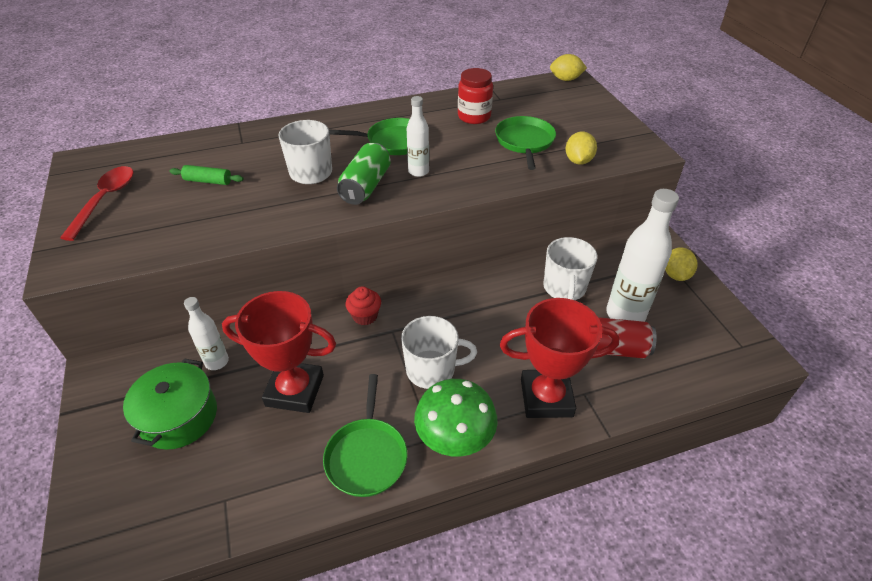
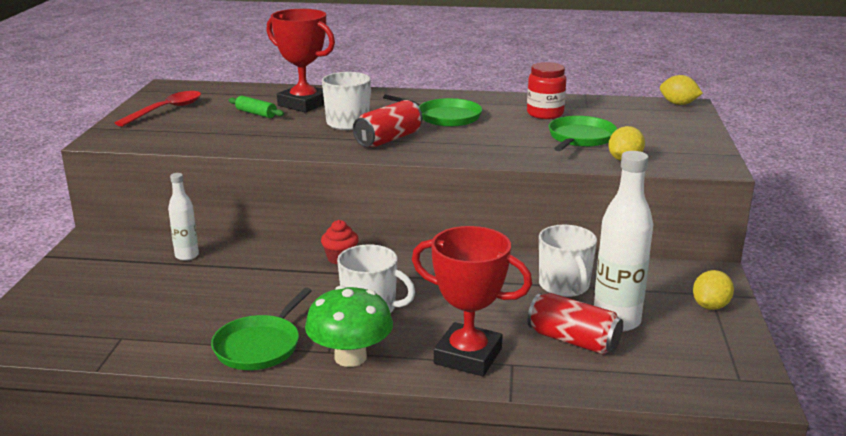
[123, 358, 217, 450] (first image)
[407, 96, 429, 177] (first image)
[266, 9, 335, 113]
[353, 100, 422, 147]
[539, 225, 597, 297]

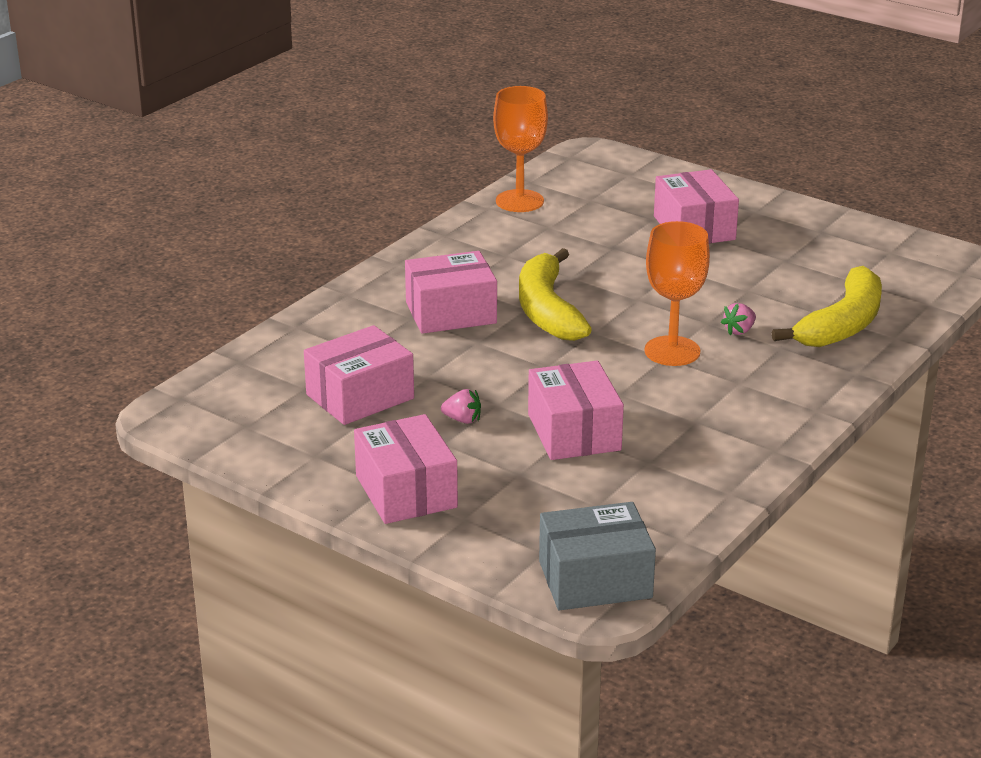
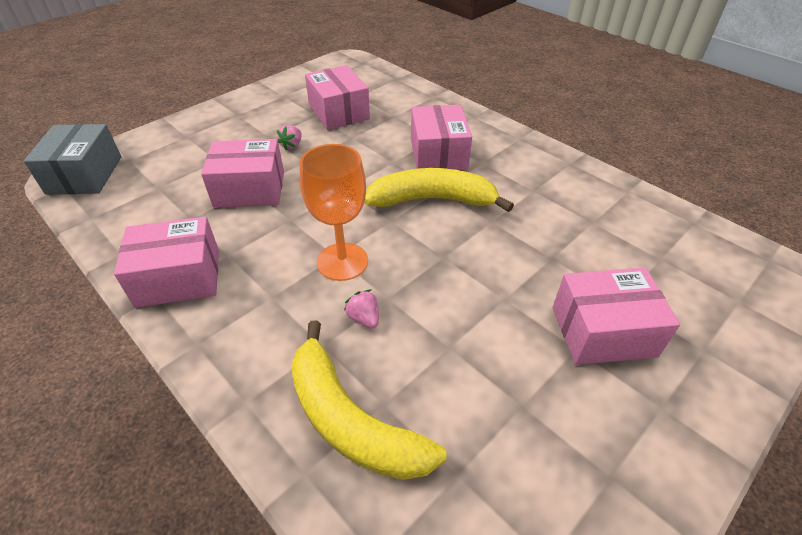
[493, 86, 548, 212] (first image)
[114, 216, 219, 308]

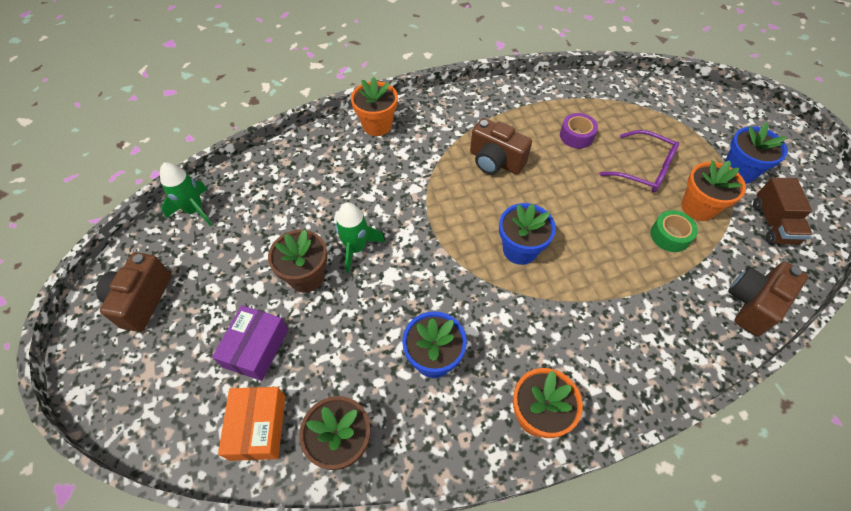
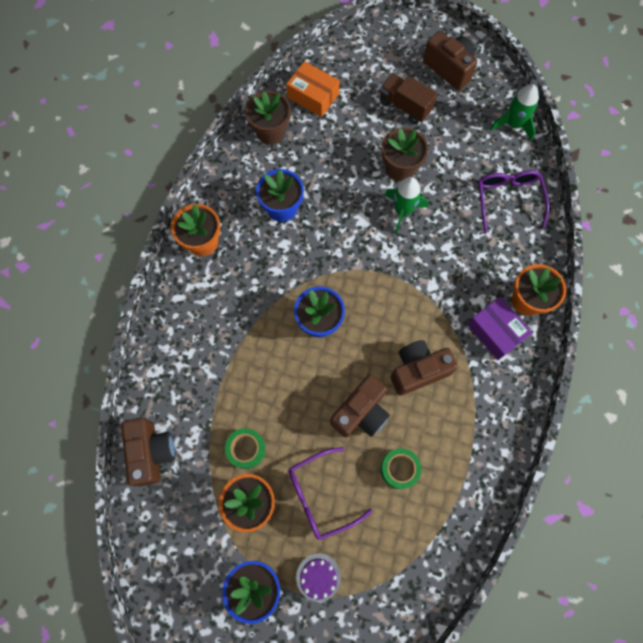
[296, 553, 341, 602]
[330, 374, 390, 438]
[478, 170, 549, 233]
[467, 297, 532, 360]
[380, 73, 438, 124]
[380, 448, 422, 489]

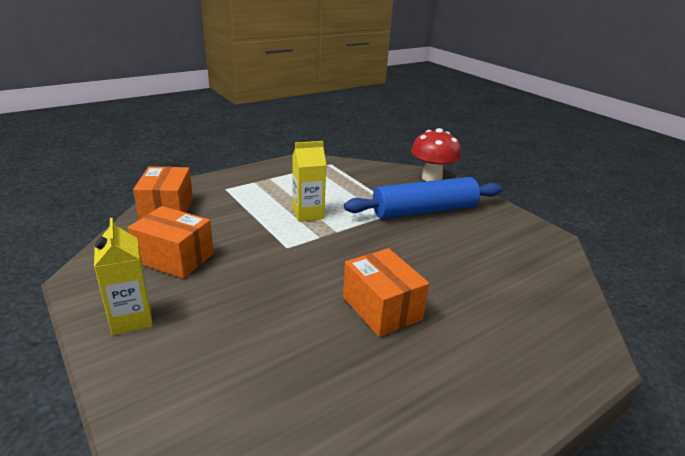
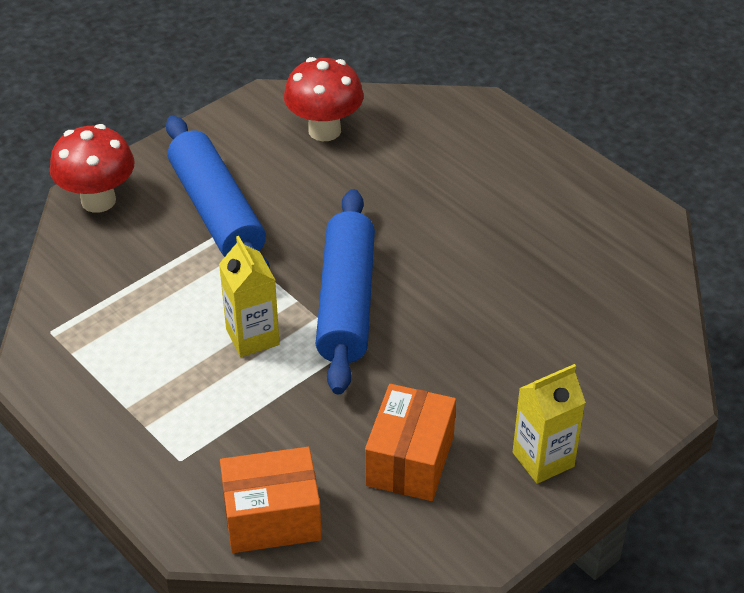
[343, 248, 429, 337] (first image)
[284, 57, 364, 141]
[316, 189, 375, 395]

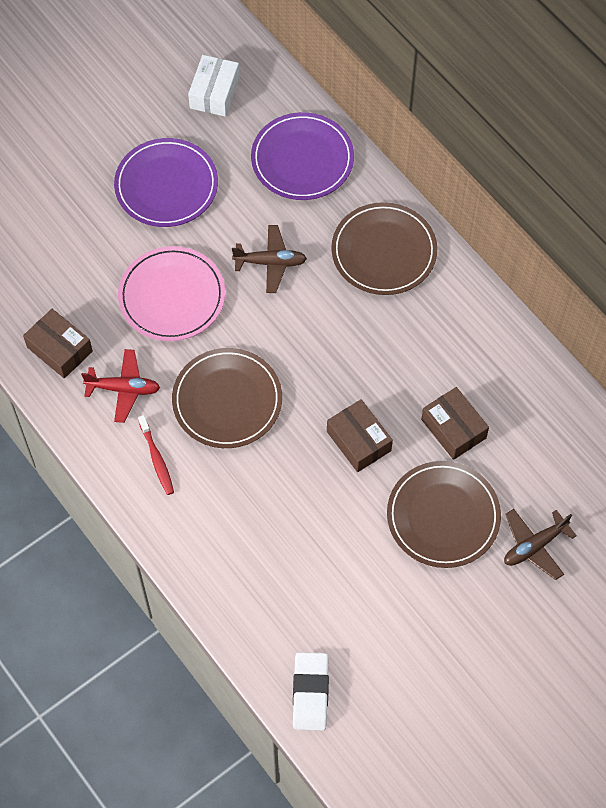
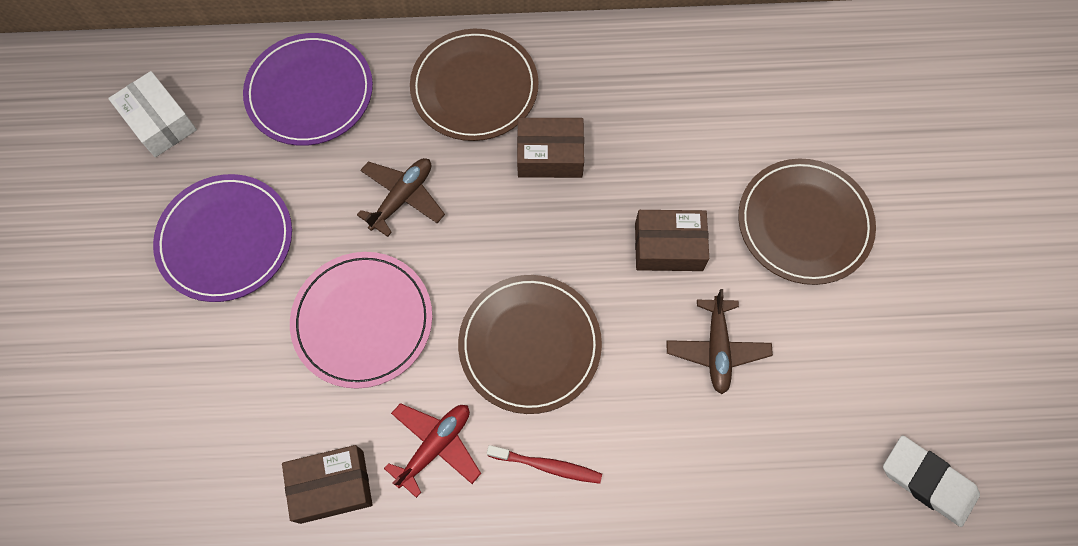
[517, 118, 584, 178]
[666, 289, 773, 394]

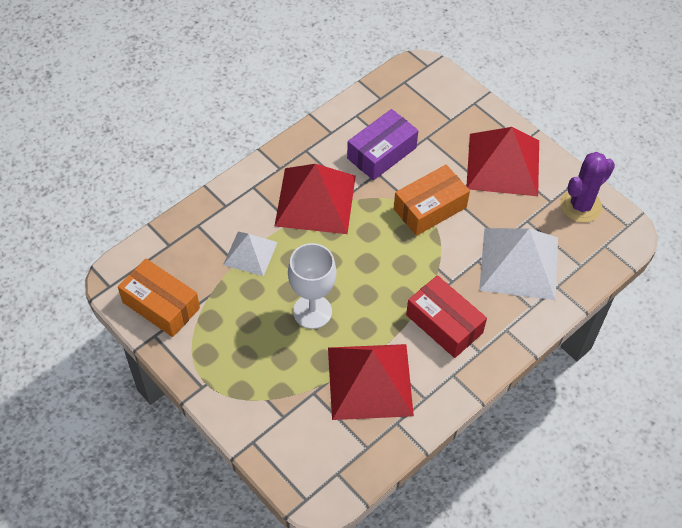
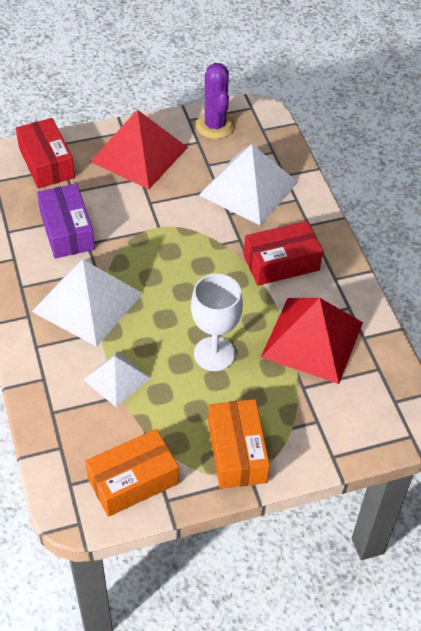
[16, 118, 75, 188]
[208, 399, 270, 489]
[32, 259, 143, 347]

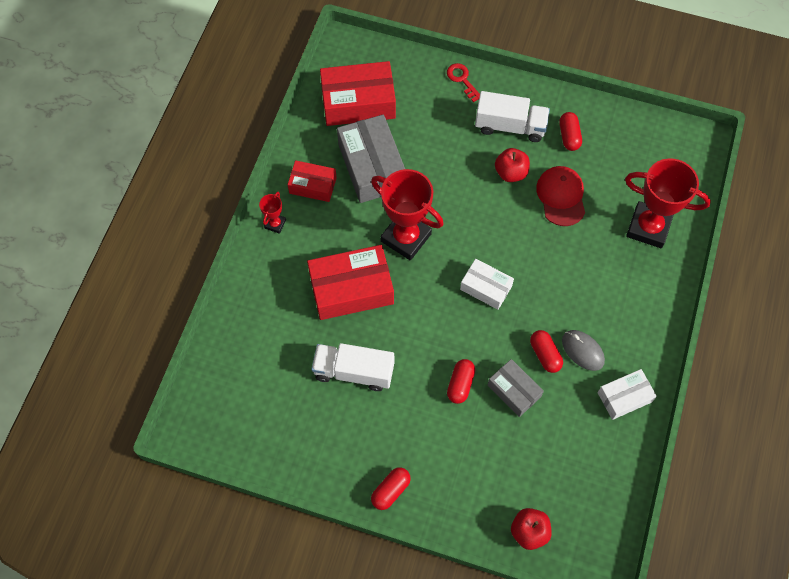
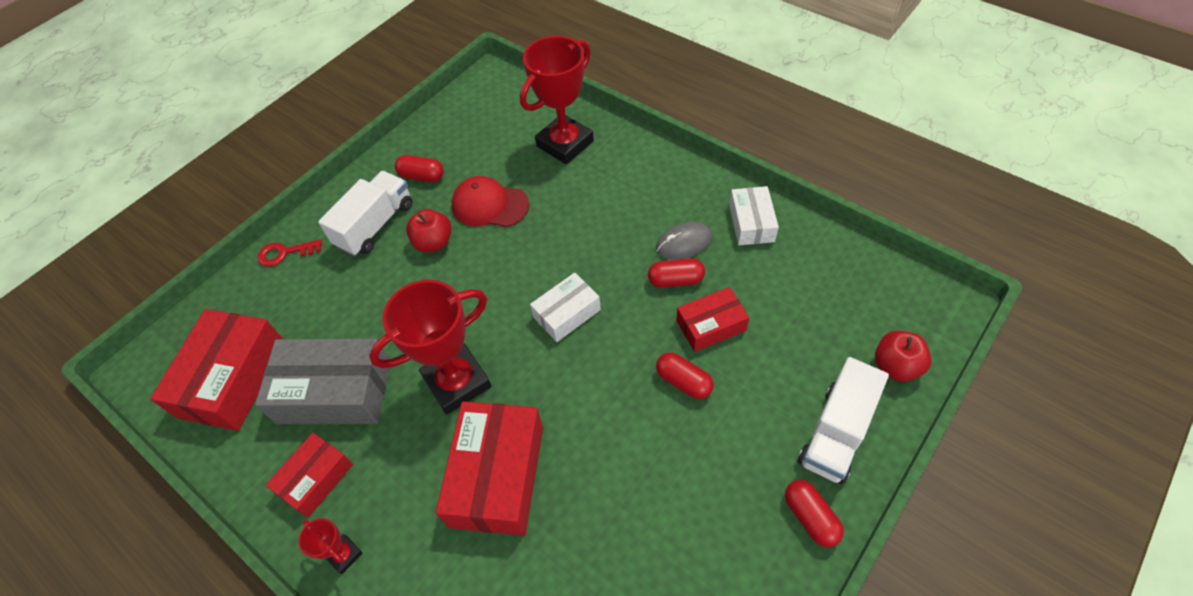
[798, 357, 889, 484]
[676, 287, 749, 352]

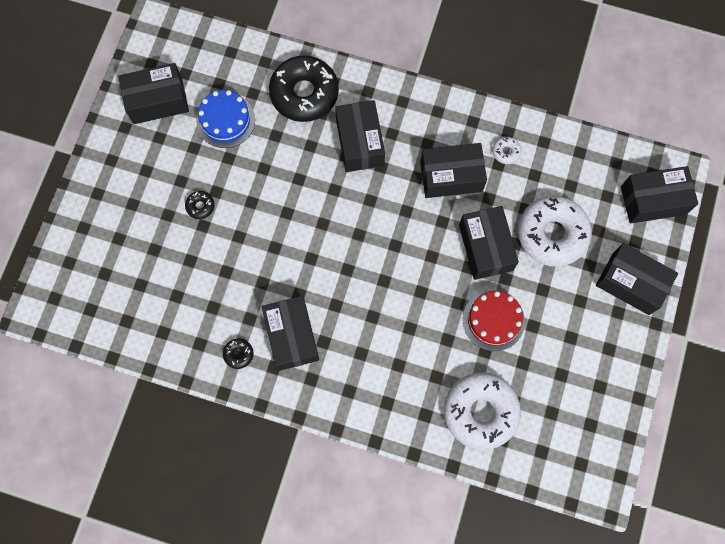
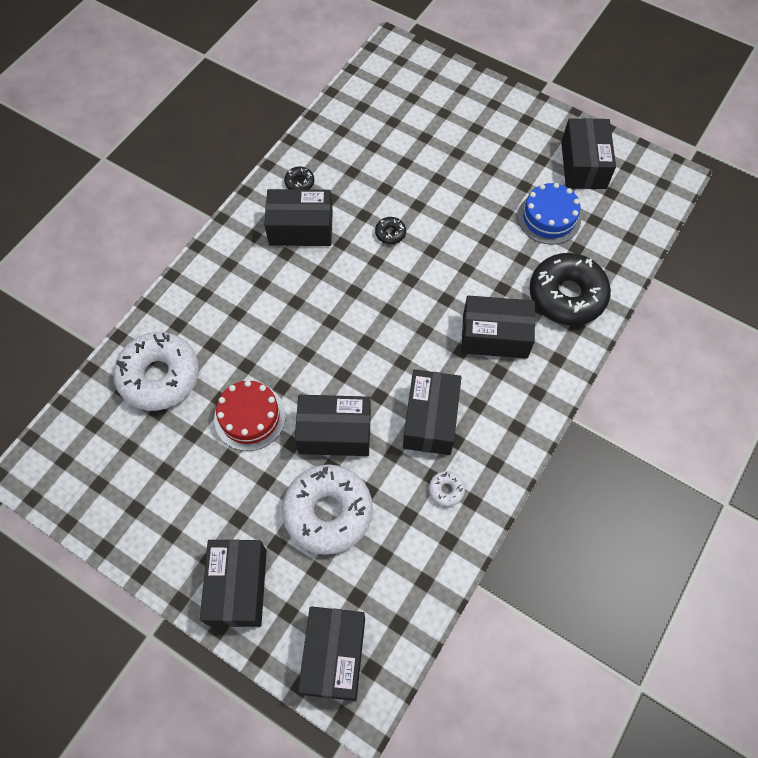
[375, 217, 406, 244]
[200, 539, 267, 627]

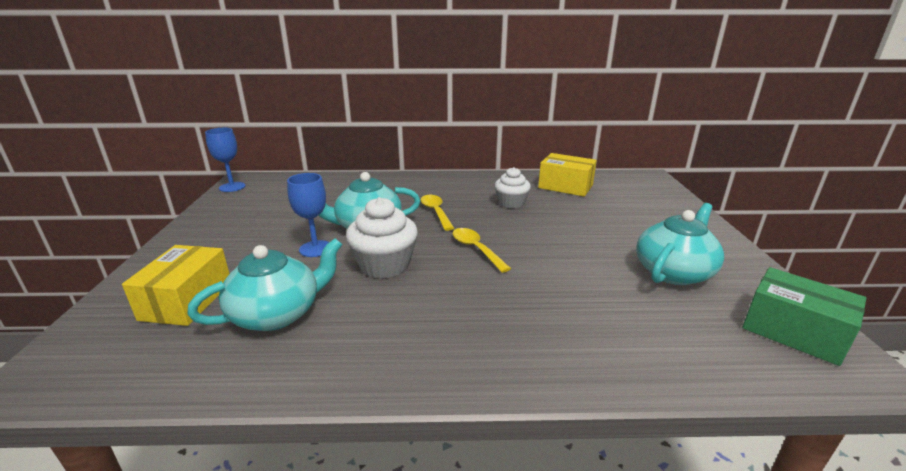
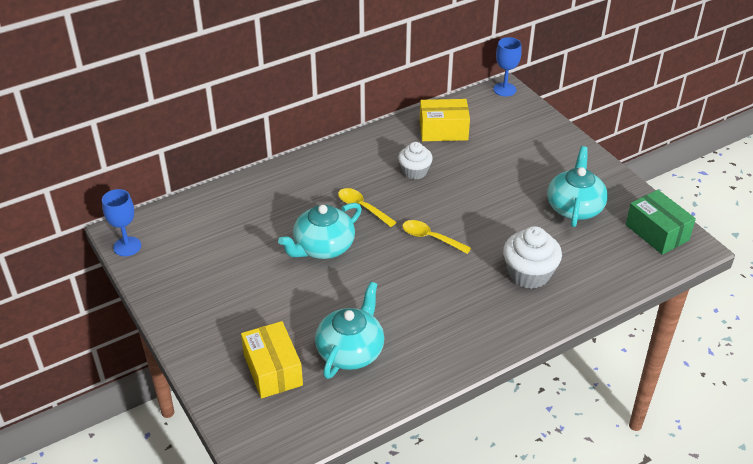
[493, 37, 522, 96]
[503, 226, 562, 289]
[626, 190, 696, 255]

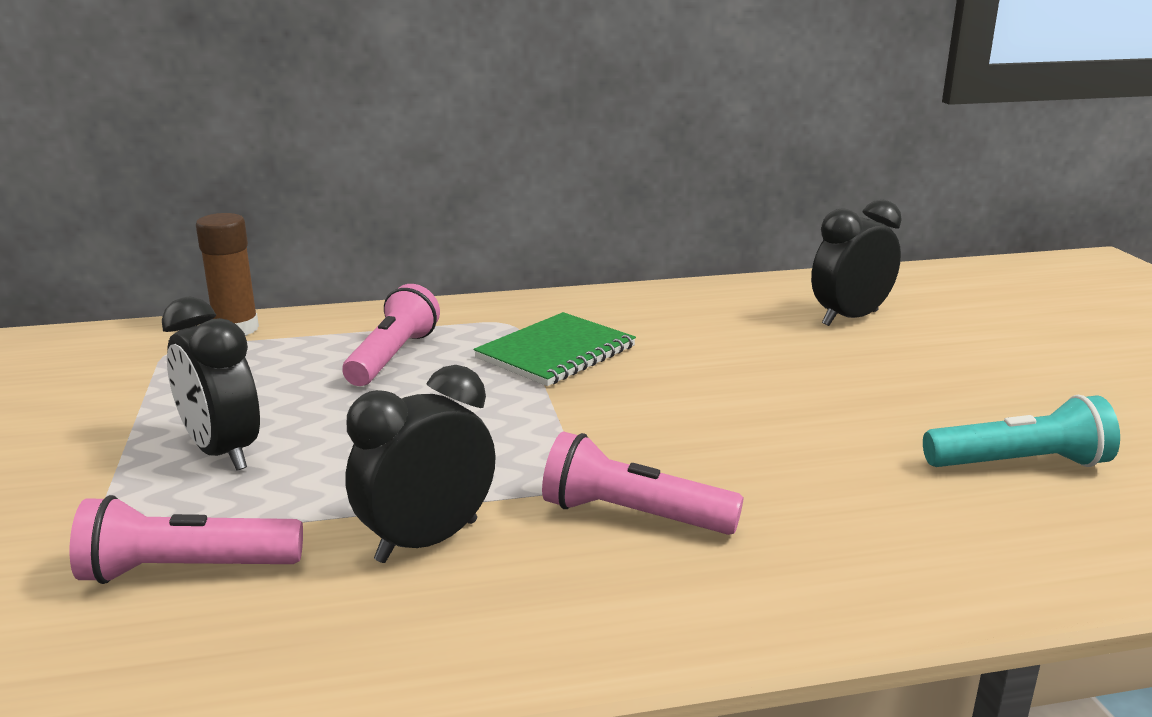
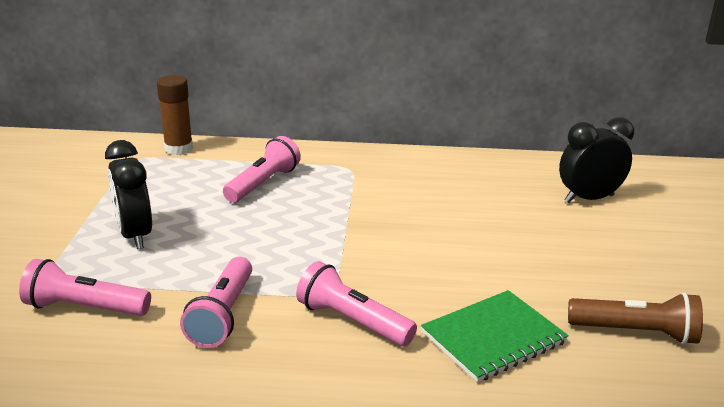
[421, 290, 569, 382]
[180, 257, 252, 348]
[568, 292, 703, 345]

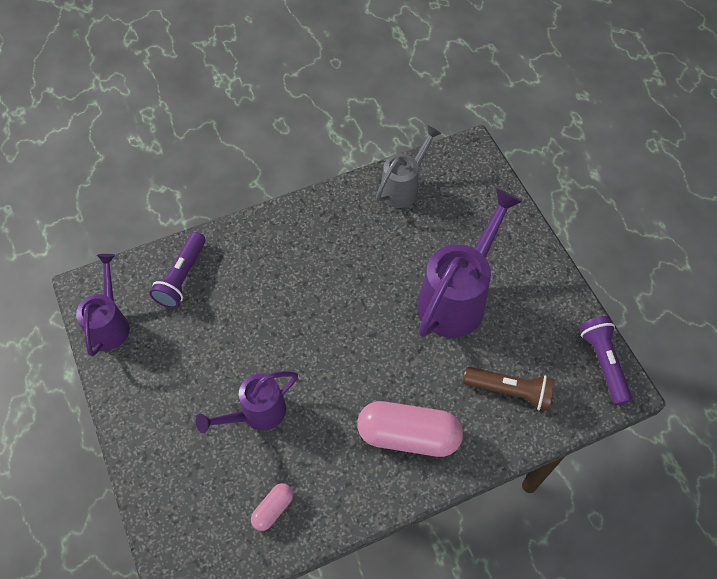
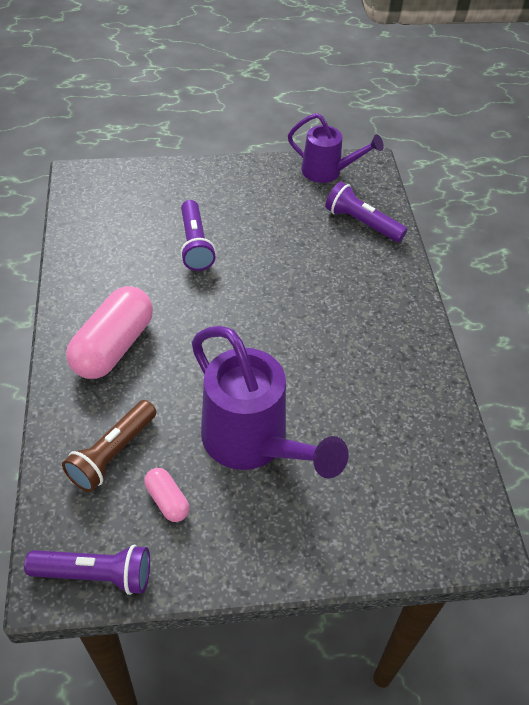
[376, 125, 442, 208] (first image)
[144, 468, 190, 522]
[180, 200, 216, 271]

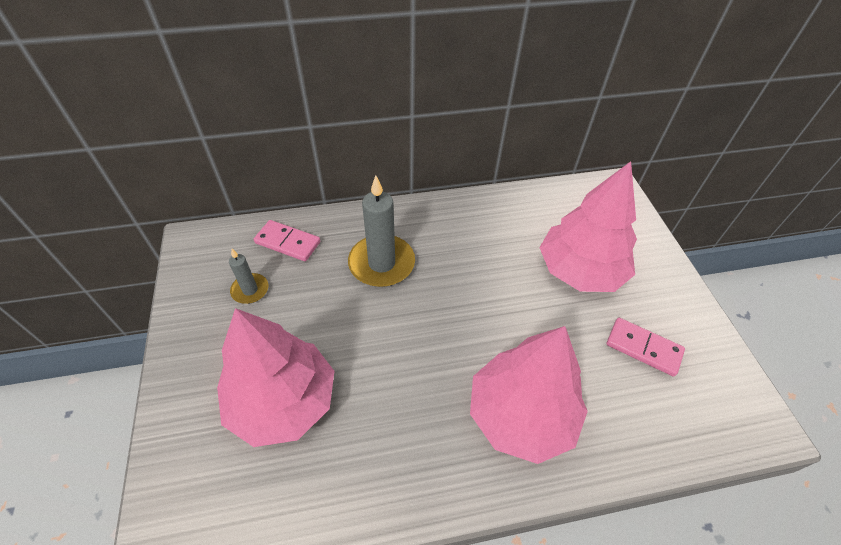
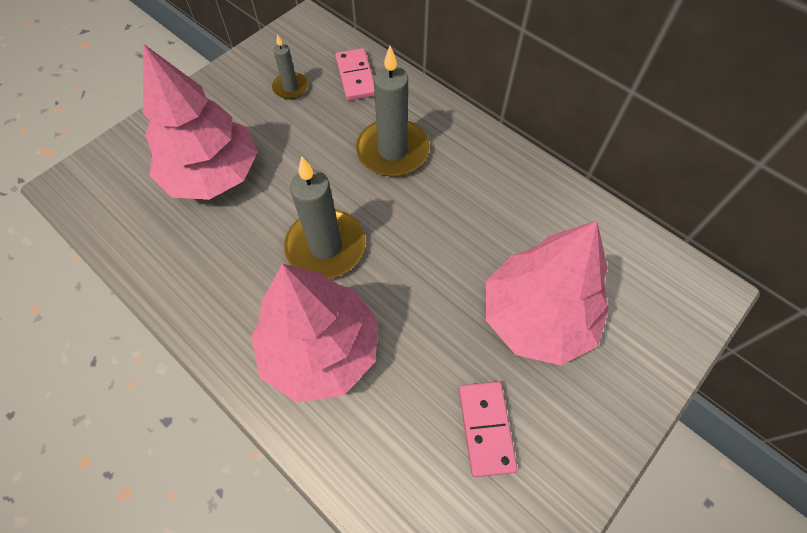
[284, 156, 366, 279]

